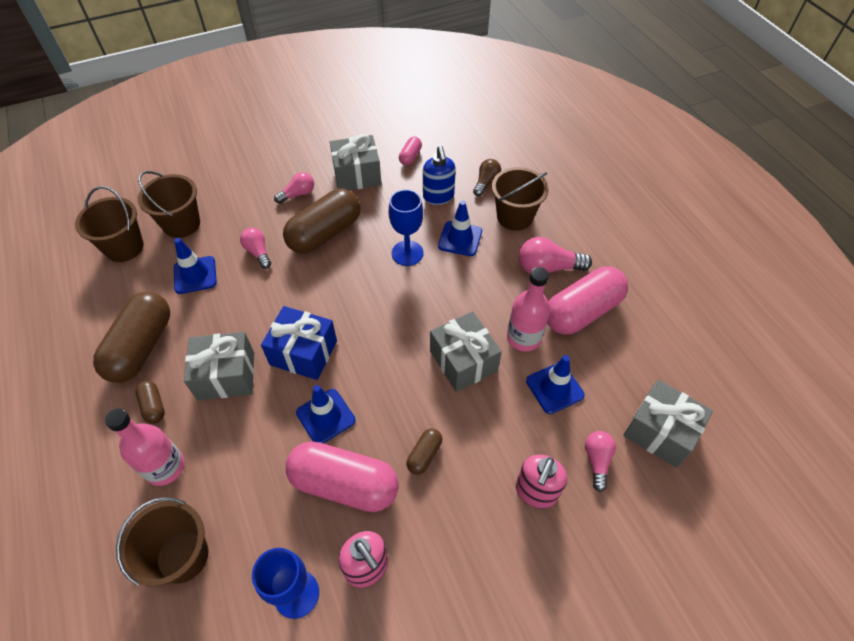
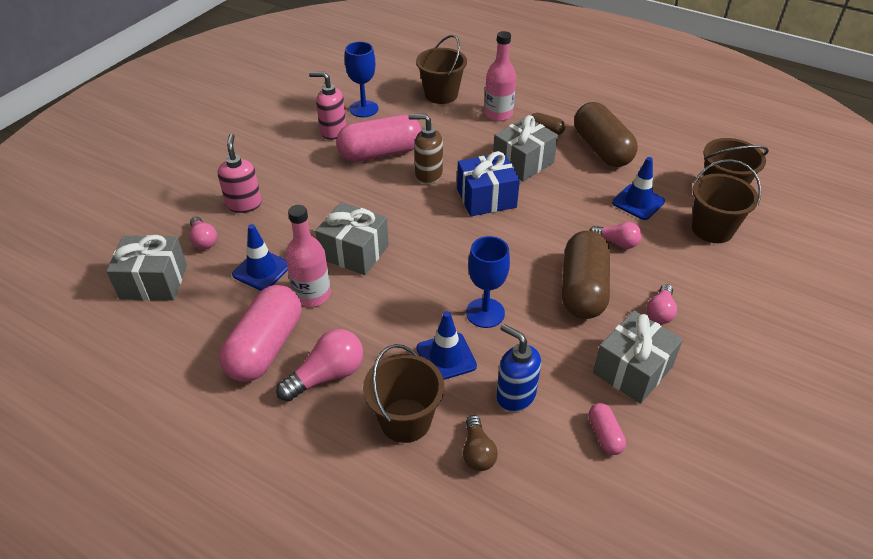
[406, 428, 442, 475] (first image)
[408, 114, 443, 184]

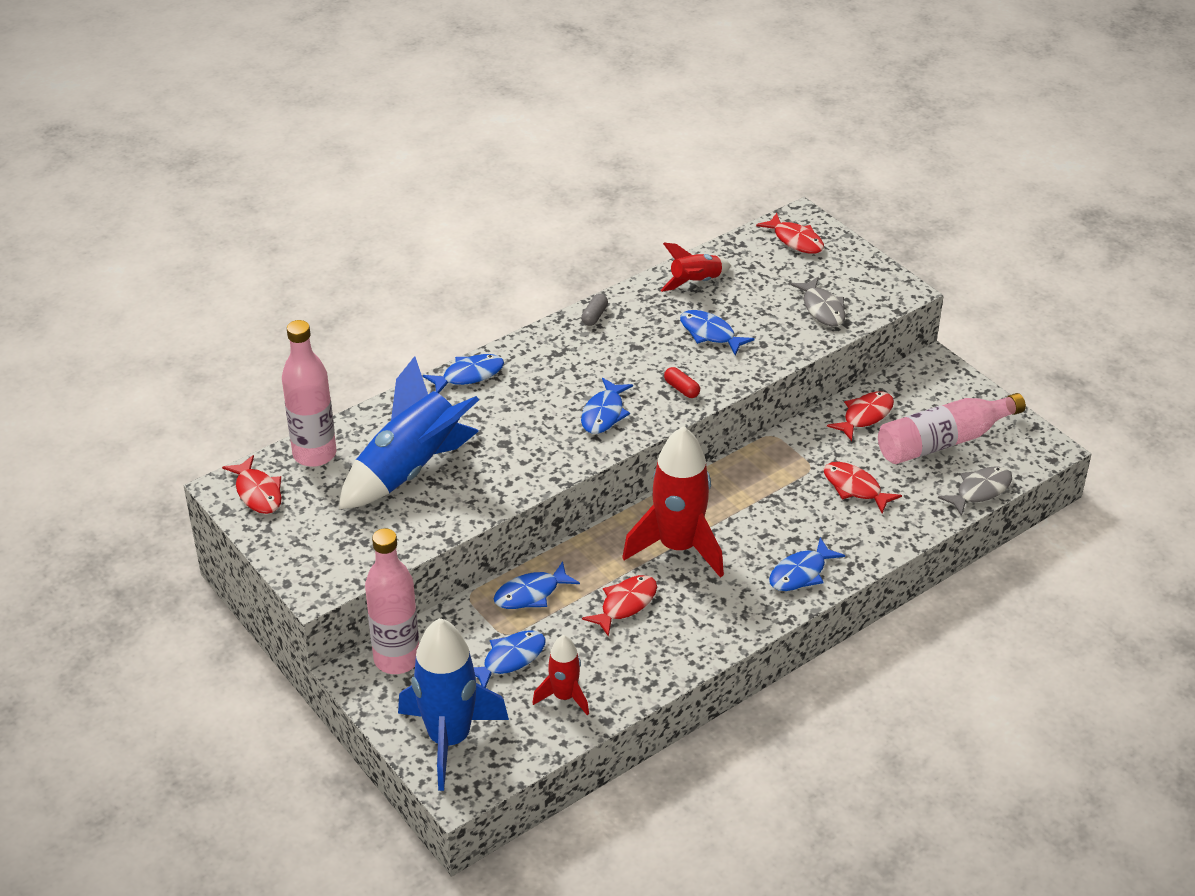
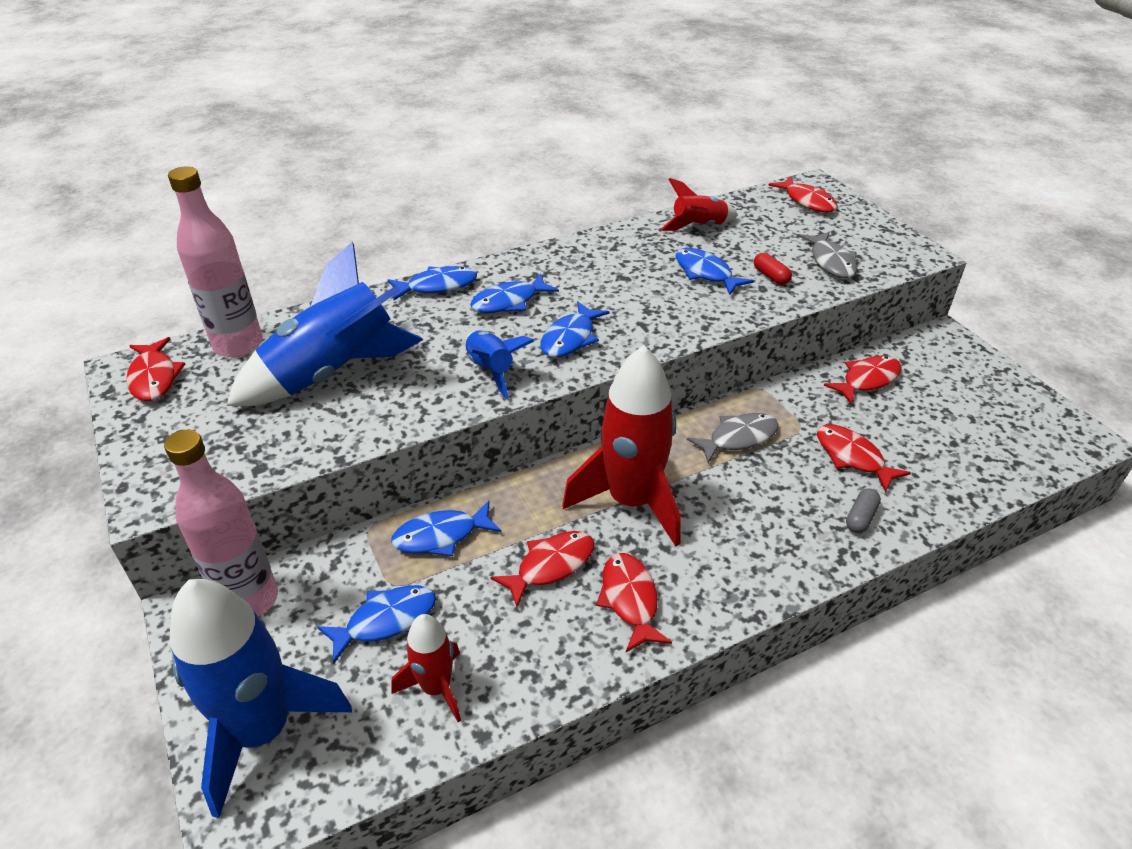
[878, 393, 1026, 464] (first image)
[465, 330, 534, 399]
[596, 553, 672, 652]
[846, 488, 881, 533]
[754, 253, 792, 285]
[470, 273, 559, 313]
[687, 413, 779, 463]

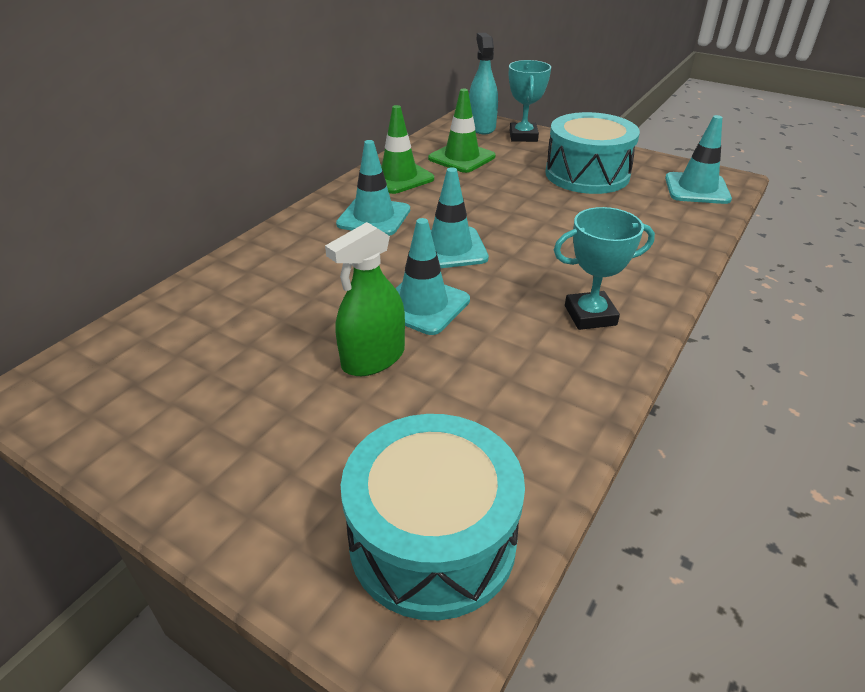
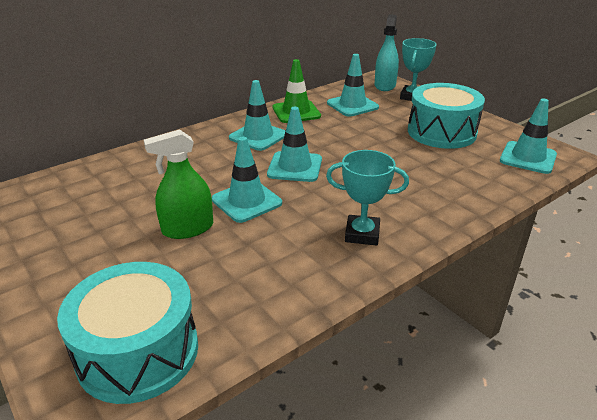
[327, 54, 379, 117]

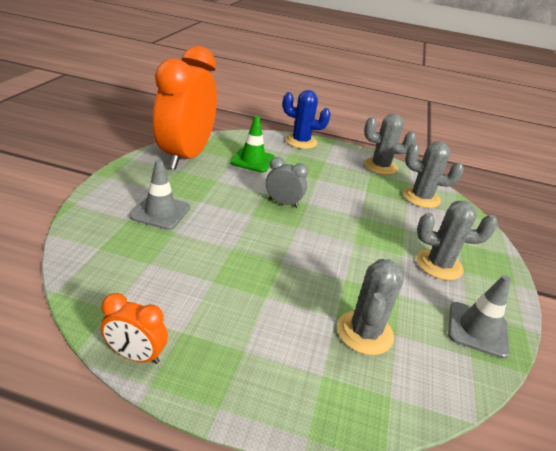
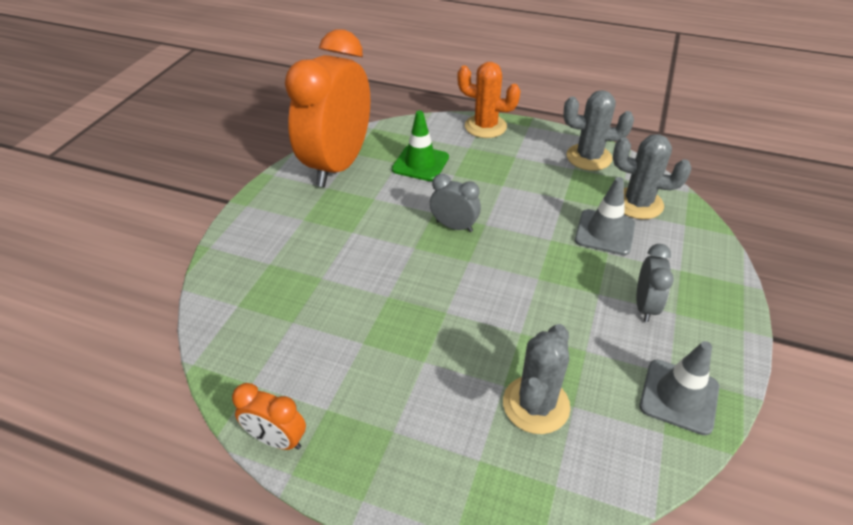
[575, 177, 635, 255]
[637, 244, 674, 322]
[457, 62, 521, 138]

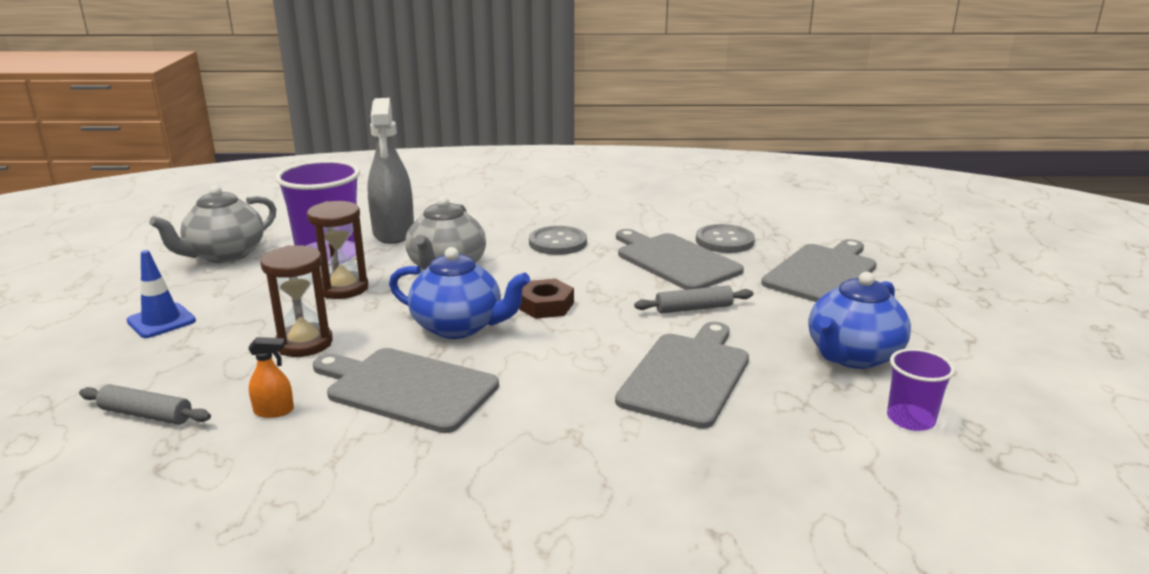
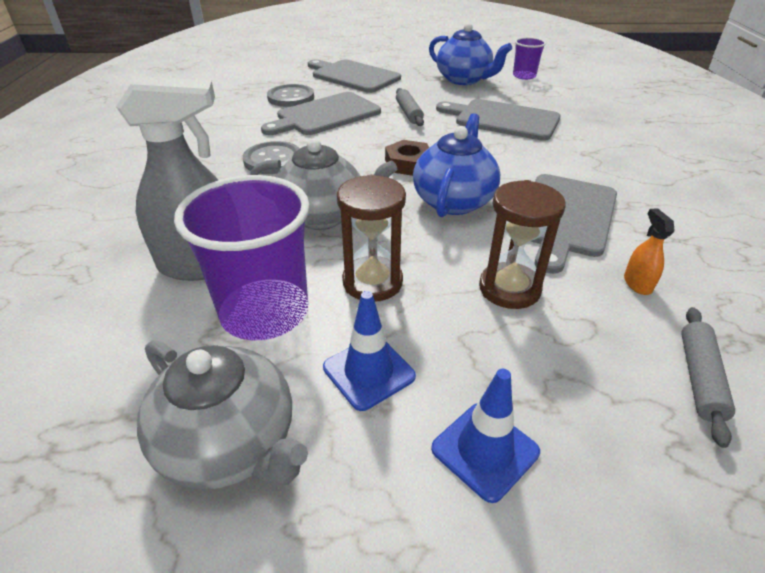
[323, 291, 416, 411]

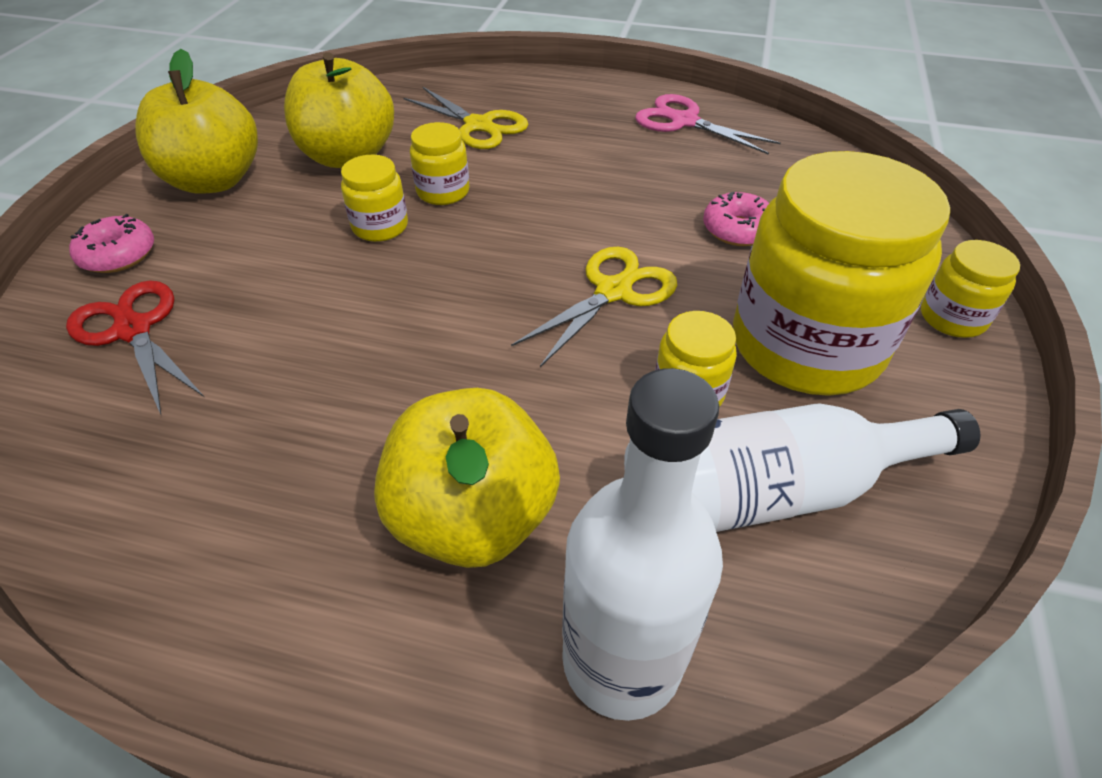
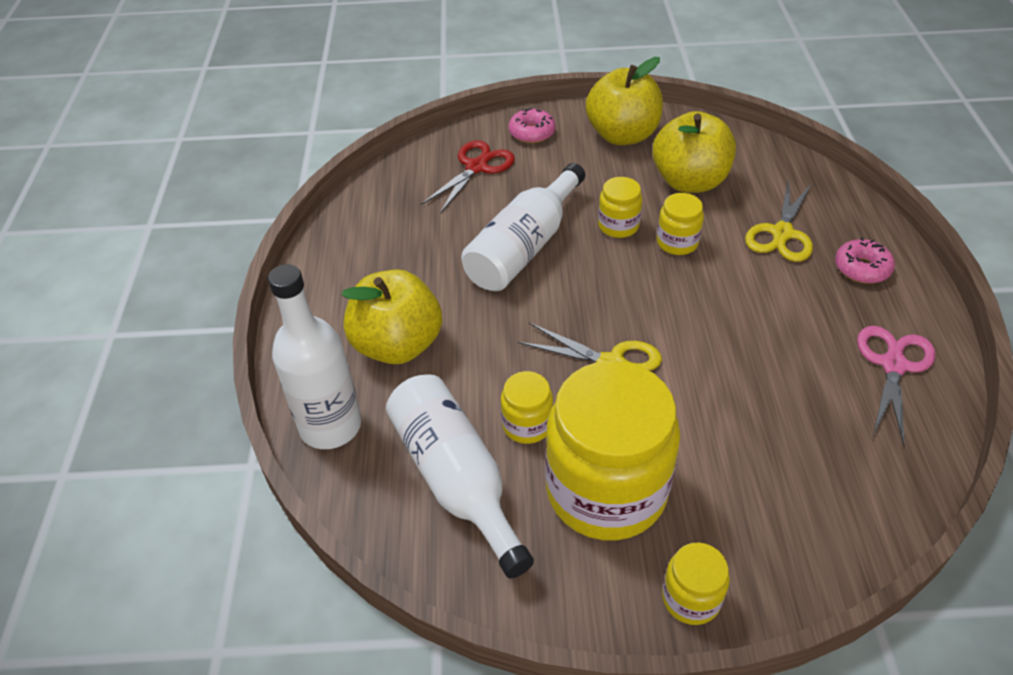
[461, 163, 585, 291]
[835, 237, 895, 284]

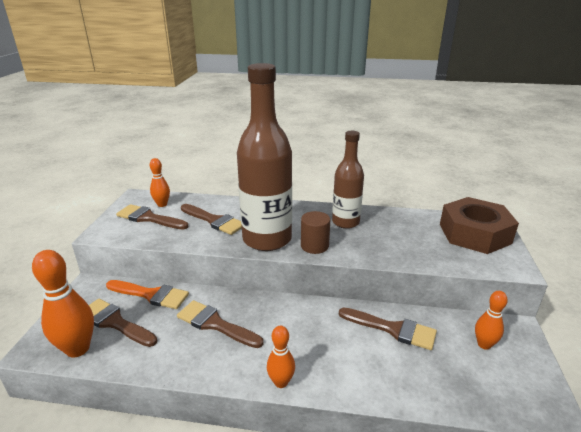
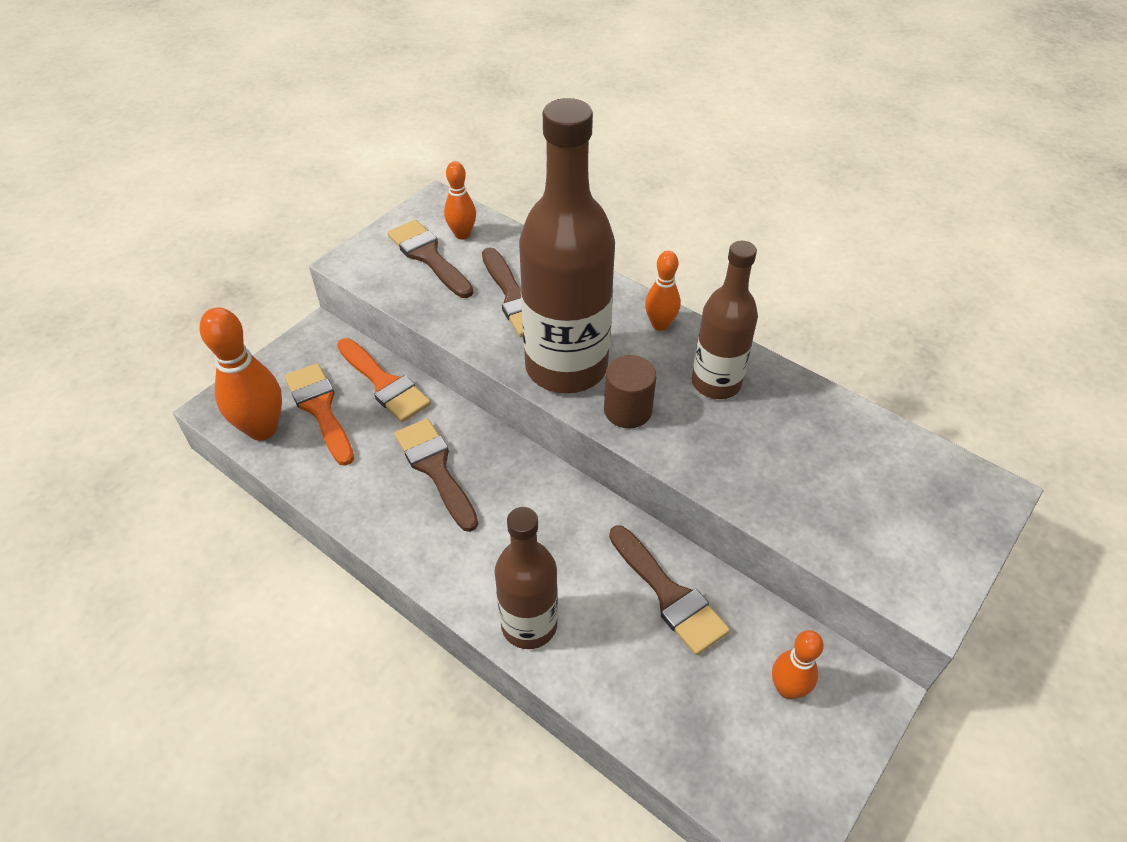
[440, 197, 519, 254] (first image)
[495, 507, 558, 649]
[645, 251, 680, 331]
[285, 363, 354, 466]

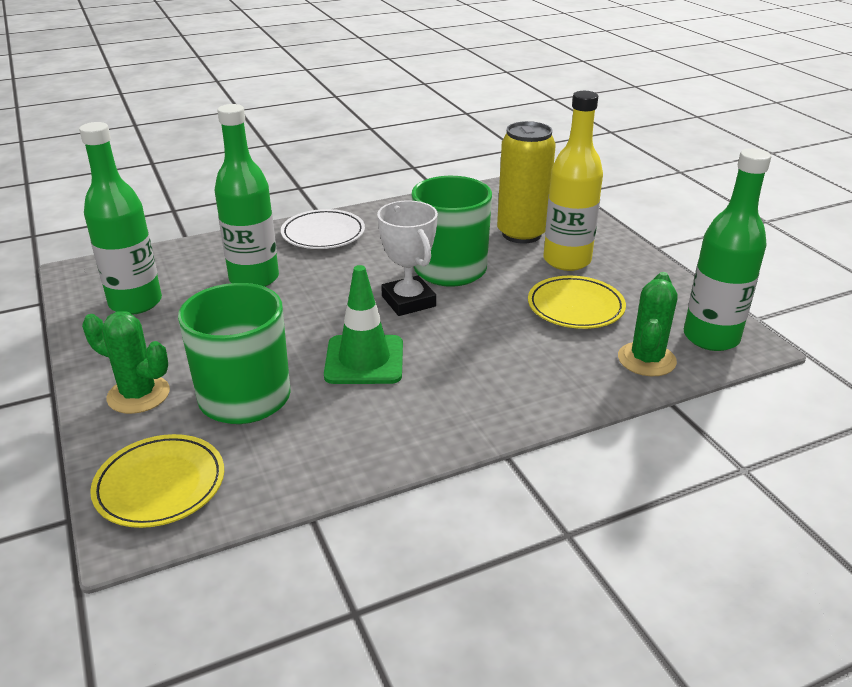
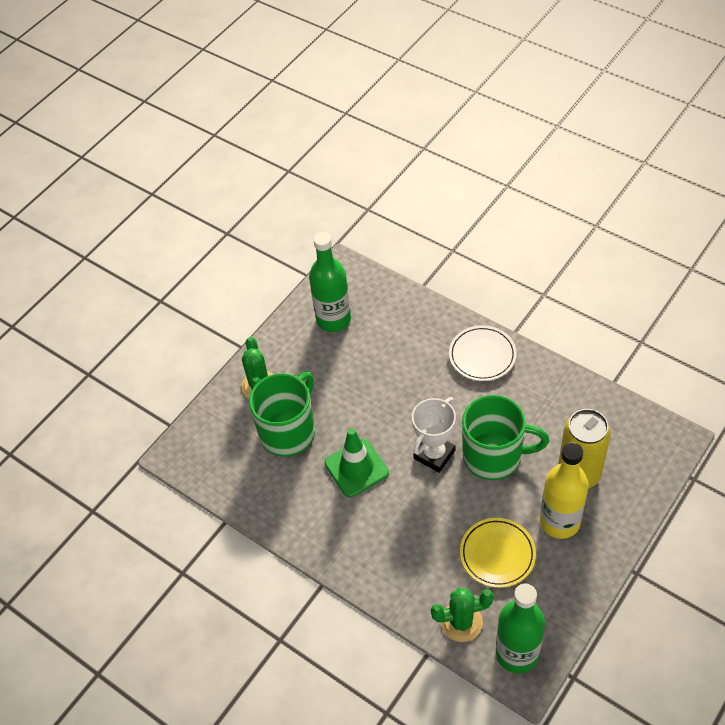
[90, 434, 224, 528] (first image)
[215, 104, 279, 287] (first image)

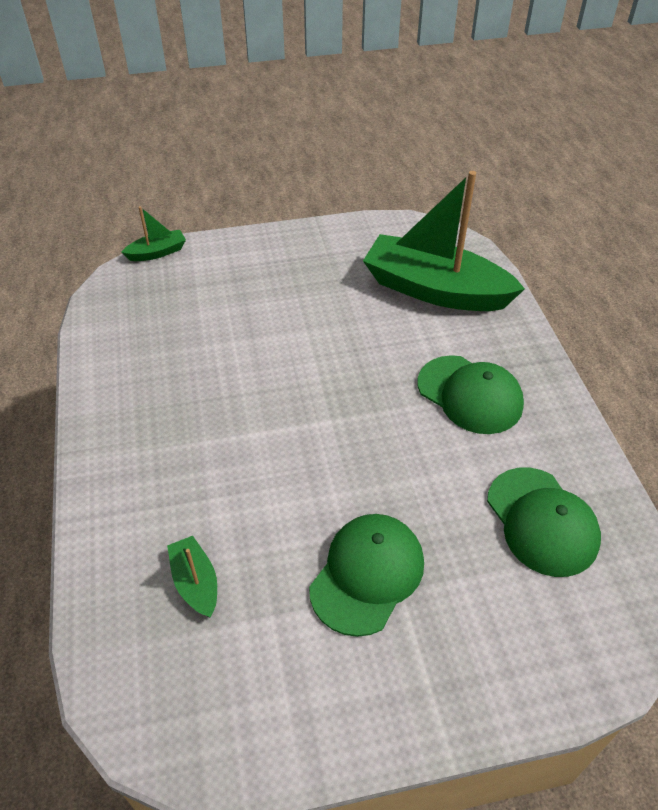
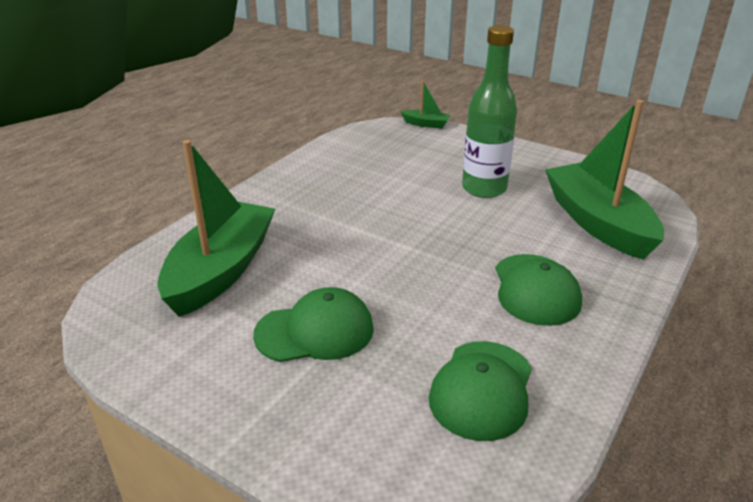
[462, 25, 517, 198]
[158, 140, 275, 317]

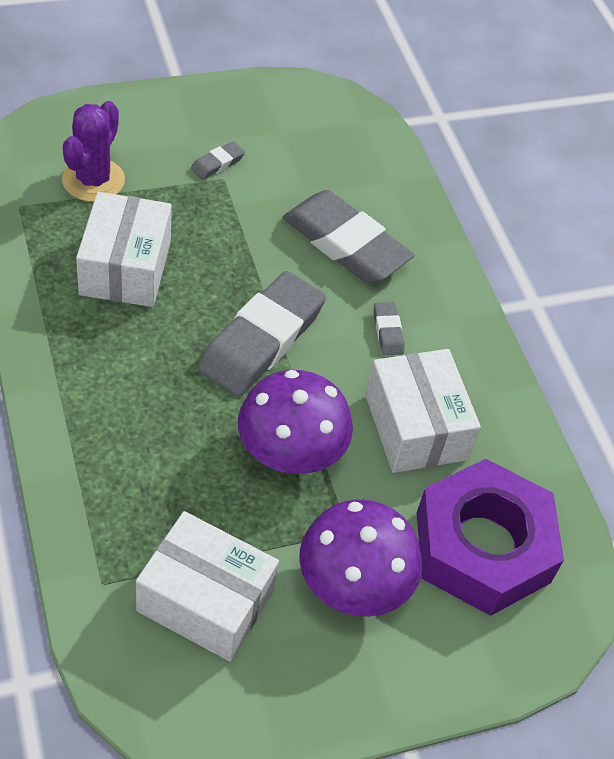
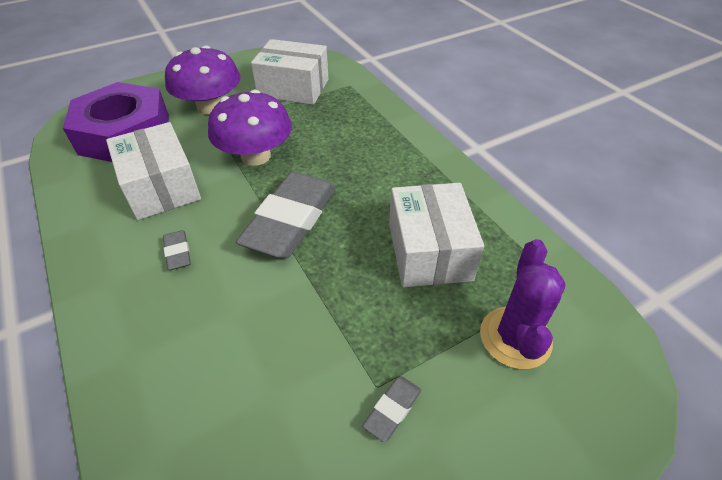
[283, 190, 414, 284] (first image)

